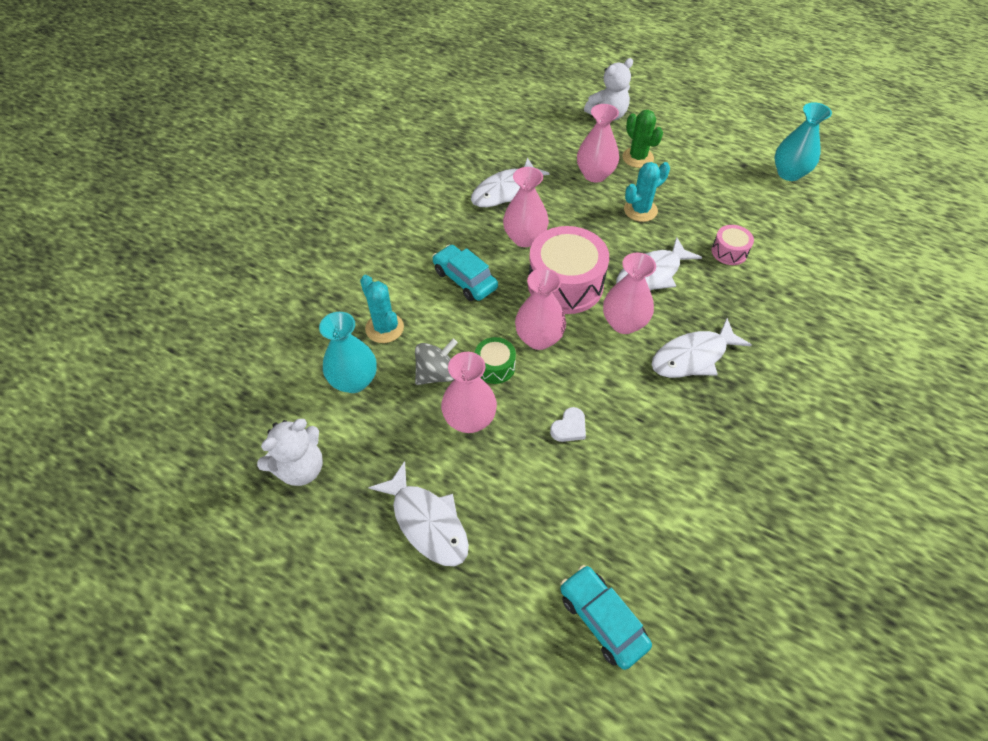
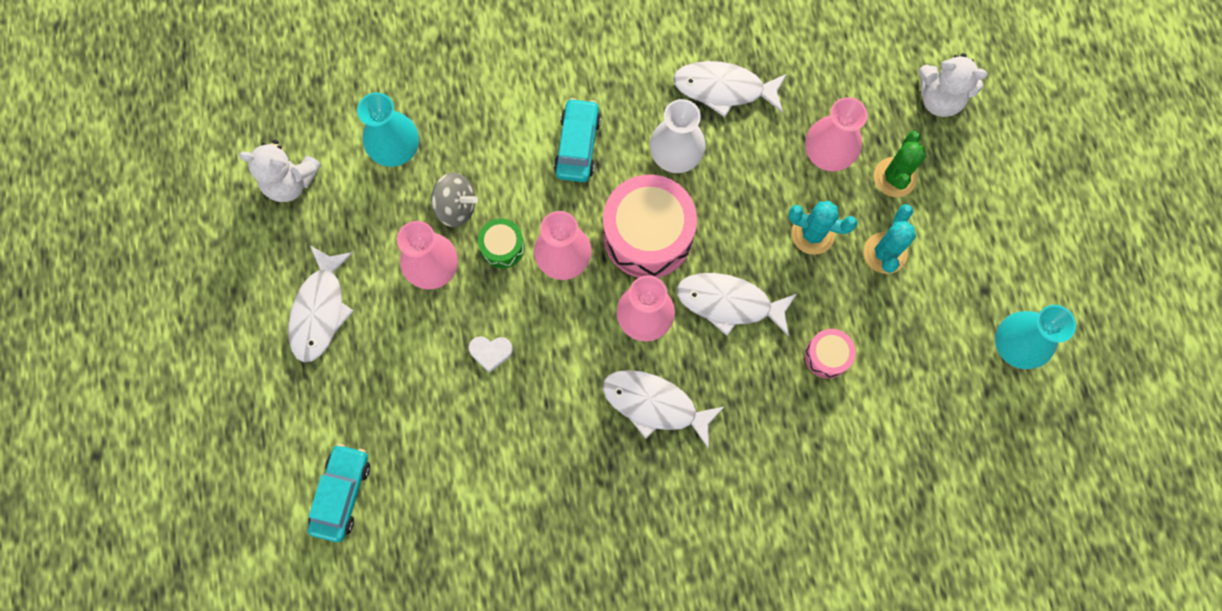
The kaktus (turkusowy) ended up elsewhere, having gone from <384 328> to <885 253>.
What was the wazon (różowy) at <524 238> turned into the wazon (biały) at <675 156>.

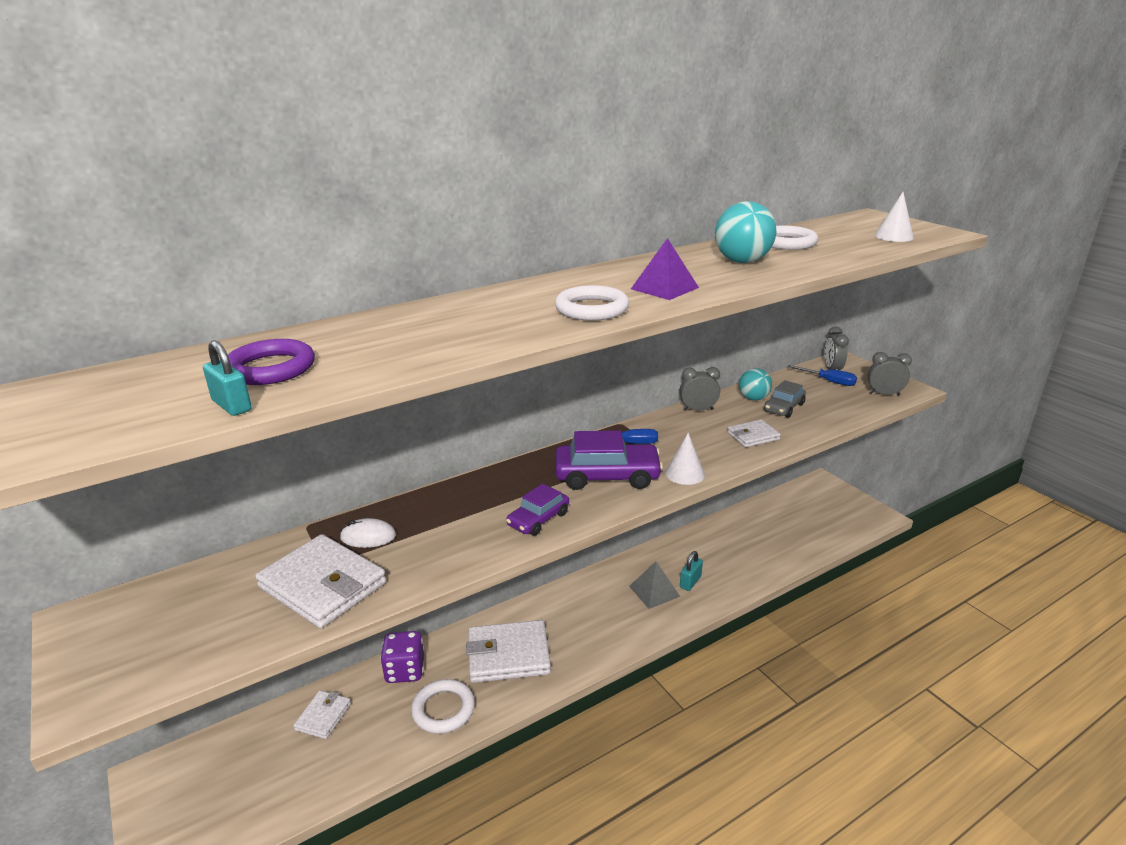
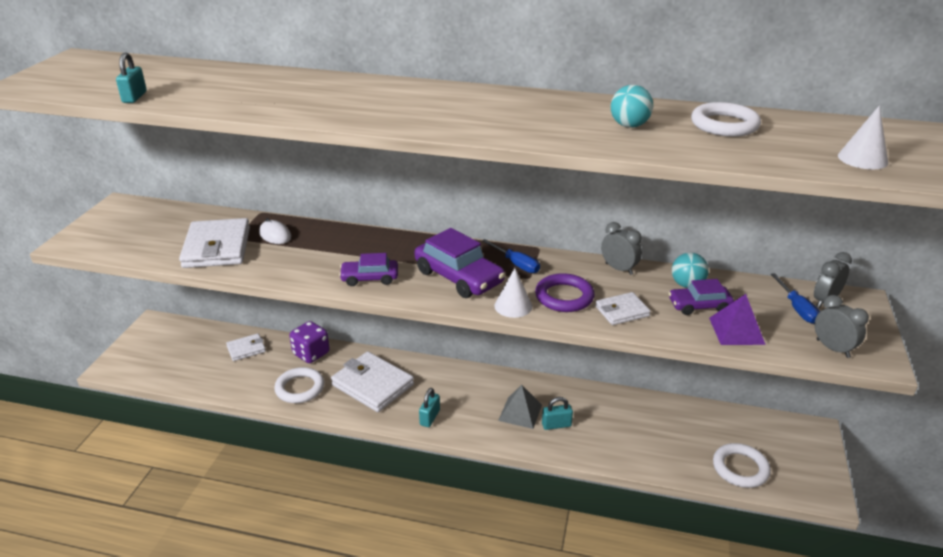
The pierścień (fioletowy) ended up elsewhere, having gone from <270 368> to <564 297>.
The pierścień (biały) ended up elsewhere, having gone from <591 309> to <740 468>.
The piramida (fioletowy) ended up elsewhere, having gone from <664 288> to <736 331>.
The size of the piłka (turkusowy) at <742 261> changed by a factor of 0.66.
The portfel (biały) at <753 436> ended up facing another way, 45 degrees counterclockwise from before.
What was the samochód (szary) at <784 407> turned into the samochód (fioletowy) at <699 306>.
The second view gained the kłódka (turkusowy) at <430 417>.

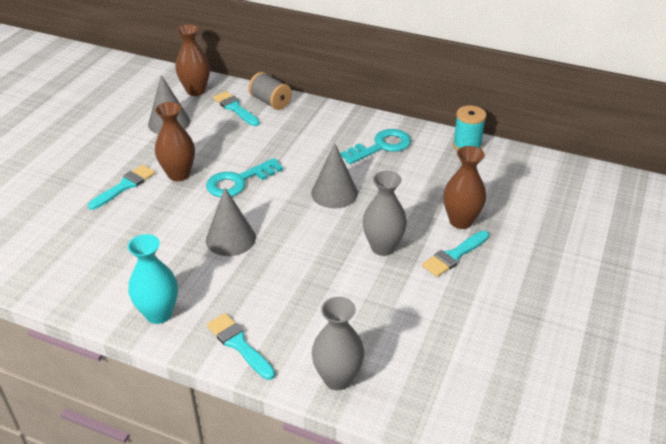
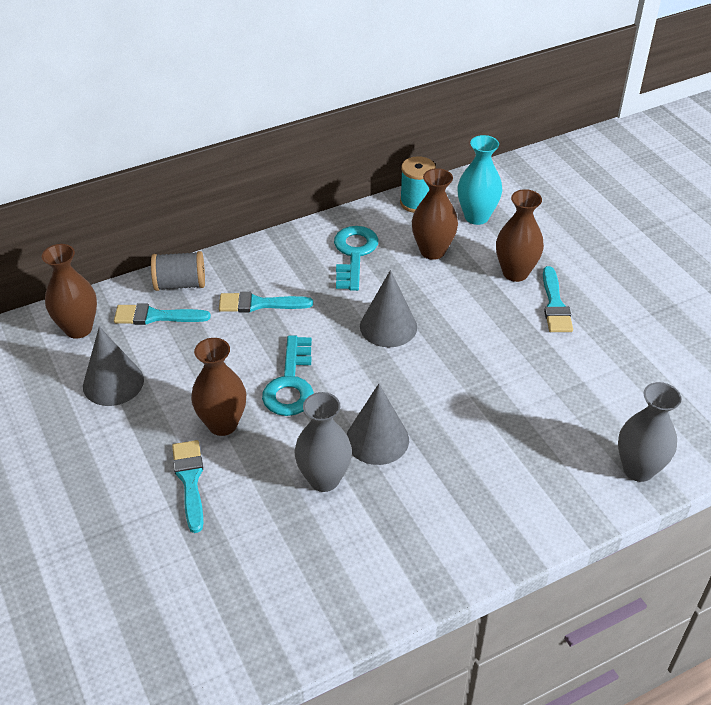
The wazon (turkusowy) ended up elsewhere, having gone from <158 314> to <476 217>.
The pędzel (turkusowy) ended up elsewhere, having gone from <239 344> to <259 304>.
The wazon (szary) ended up elsewhere, having gone from <383 247> to <324 479>.
The second view gained the wazon (brązowy) at <432 251>.

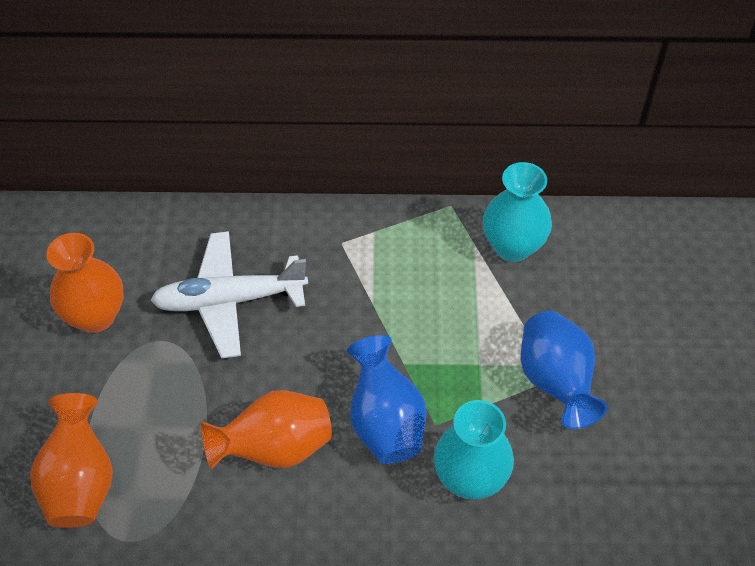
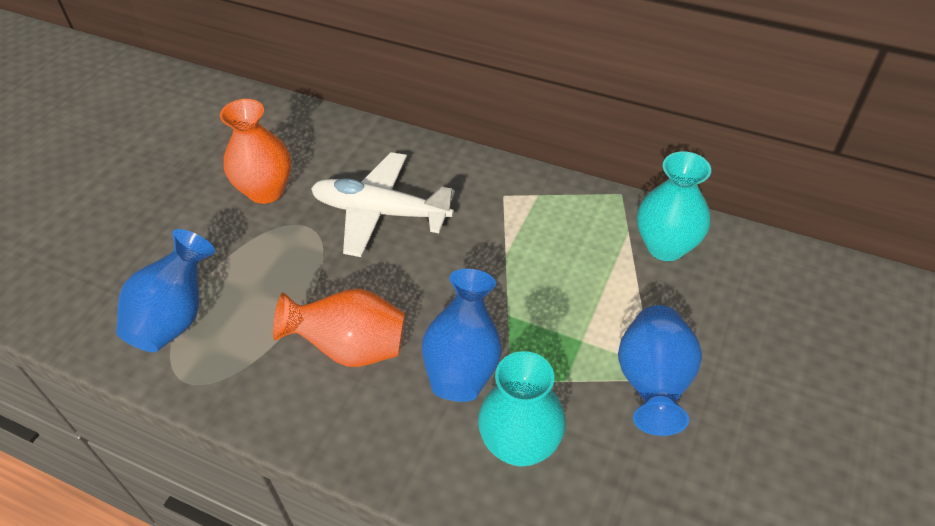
What was the wazon (pomarańczowy) at <81 482> turned into the wazon (niebieski) at <176 317>.

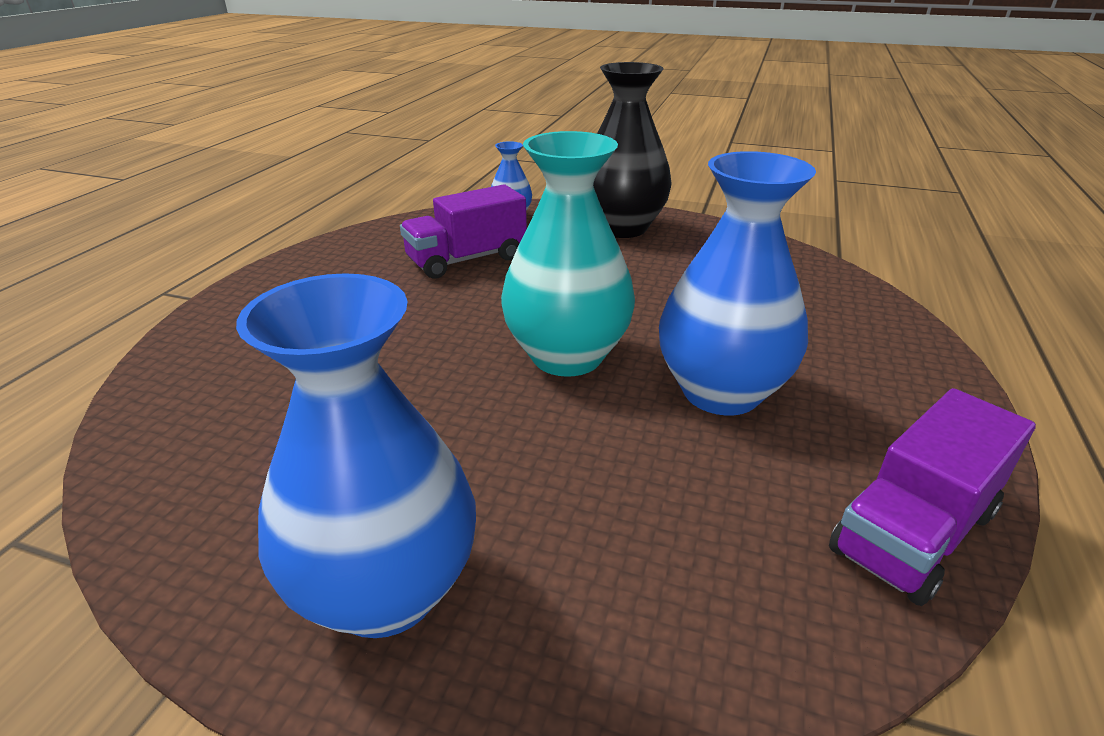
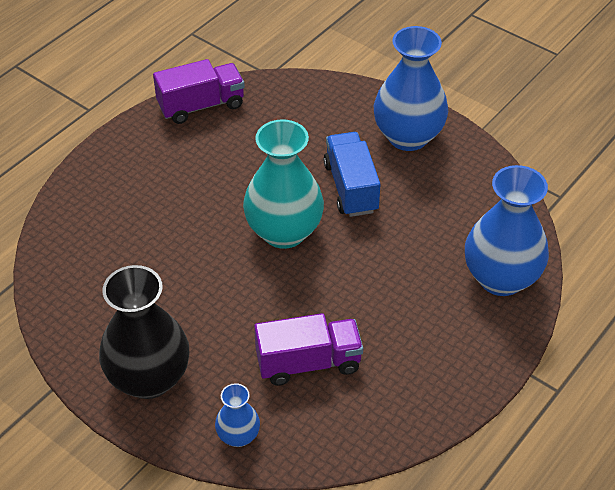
The wazon (niebieski) ended up elsewhere, having gone from <721 392> to <501 278>.
The second view gained the ciężarówka (niebieski) at <351 187>.

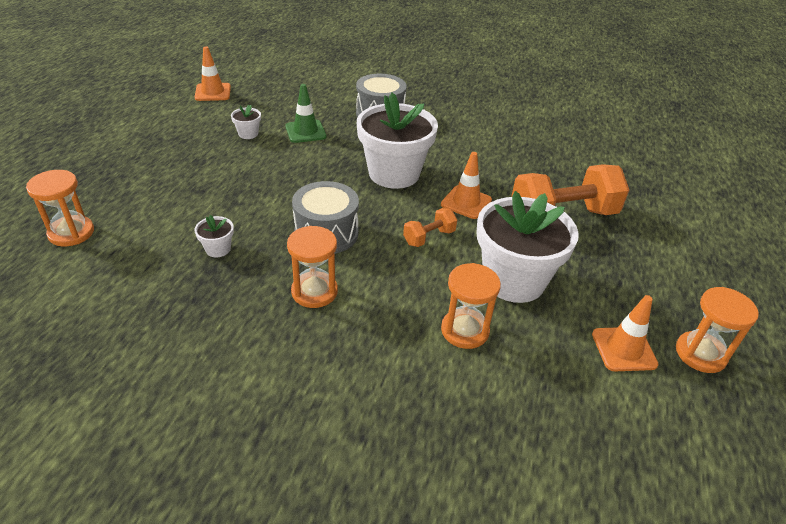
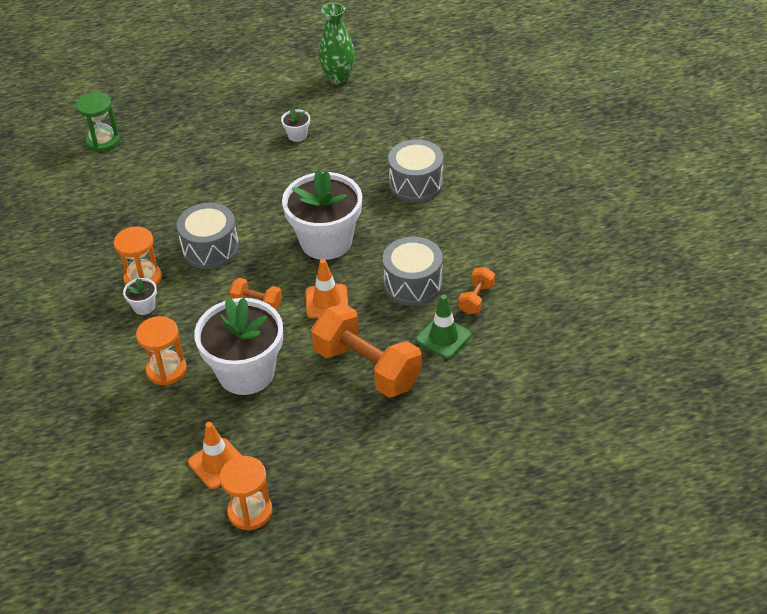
What was the klepsydra (pomarańczowy) at <71 233> turned into the klepsydra (zielony) at <103 141>.
The doniczka (biały) ended up elsewhere, having gone from <218 249> to <144 306>.
Where the pachołek (pomarańczowy) stood at <213 92>, the wazon (zielony) came to stand at <338 78>.
The pachołek (zielony) ended up elsewhere, having gone from <305 132> to <443 337>.
The second view gained the bęben (szary) at <413 284>.
The second view gained the hantel (pomarańczowy) at <476 299>.

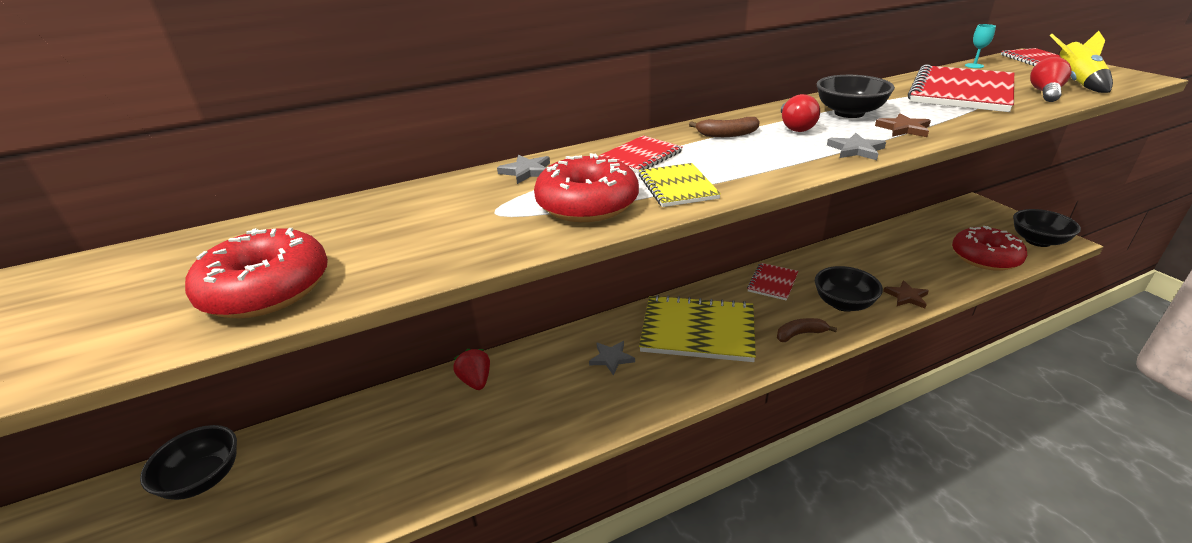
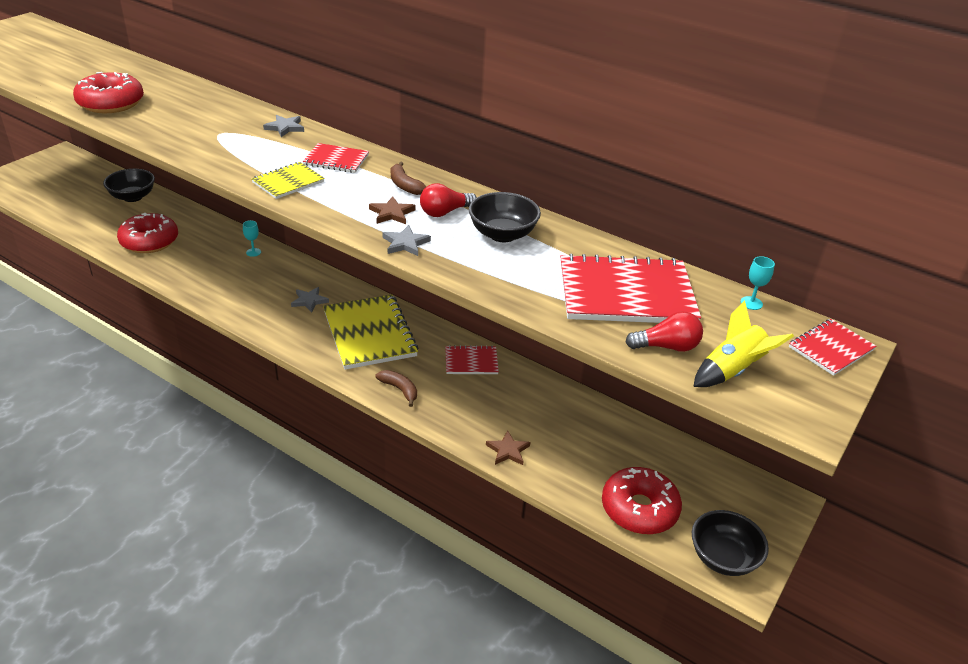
Where the truskawka (czerwony) stood at <476 381>, the kielich (turkusowy) came to stand at <253 252>.
The donut (czerwony) ended up elsewhere, having gone from <587 204> to <149 241>.
The second view lost the miska (czarny) at <843 303>.
The gwiazda (brązowy) ended up elsewhere, having gone from <903 129> to <392 213>.

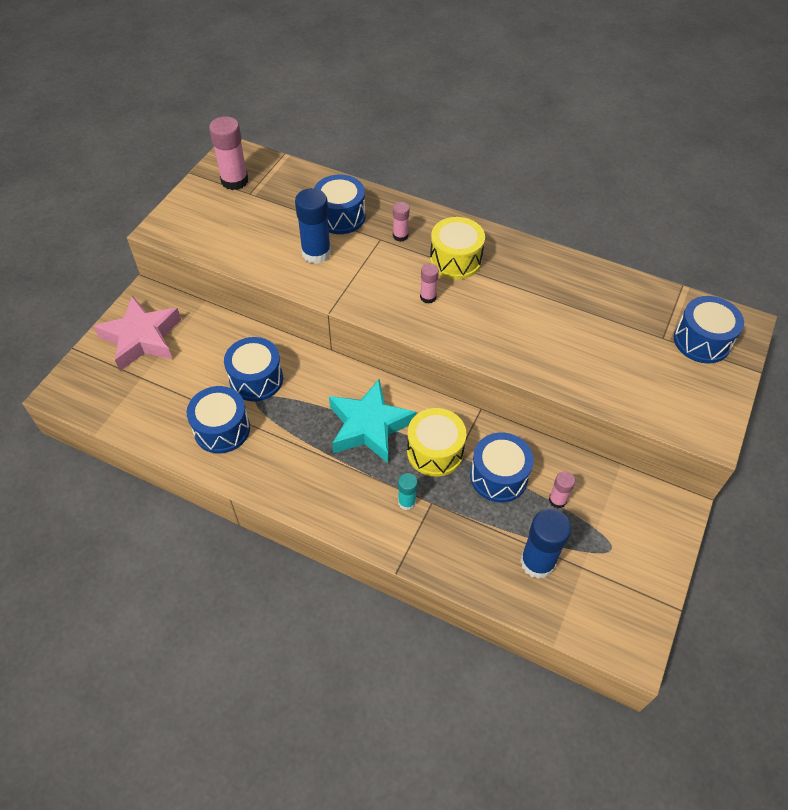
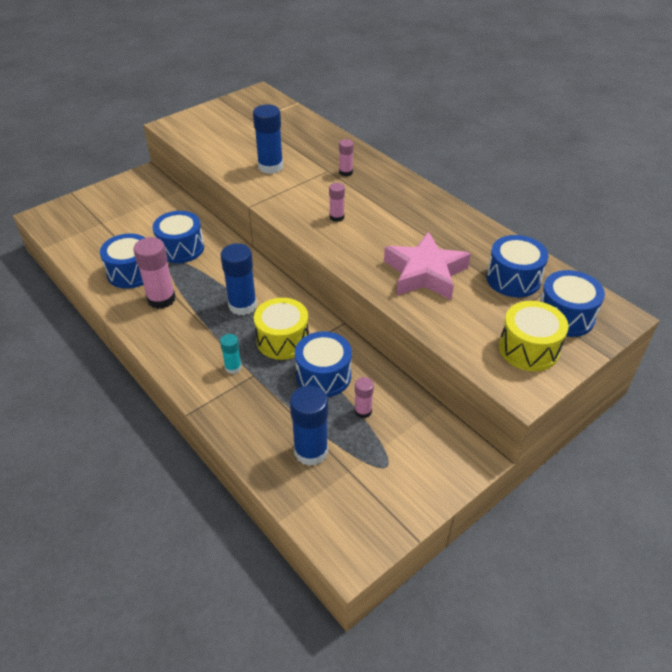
The gwiazda (różowy) ended up elsewhere, having gone from <142 338> to <425 273>.
The klej w sztyfcie (różowy) ended up elsewhere, having gone from <234 181> to <161 299>.
The bęben (niebieski) ended up elsewhere, having gone from <340 216> to <513 279>.
Where the gwiazda (turkusowy) stood at <369 426>, the klej w sztyfcie (niebieski) came to stand at <242 305>.
The bęben (żółty) ended up elsewhere, having gone from <455 260> to <528 349>.

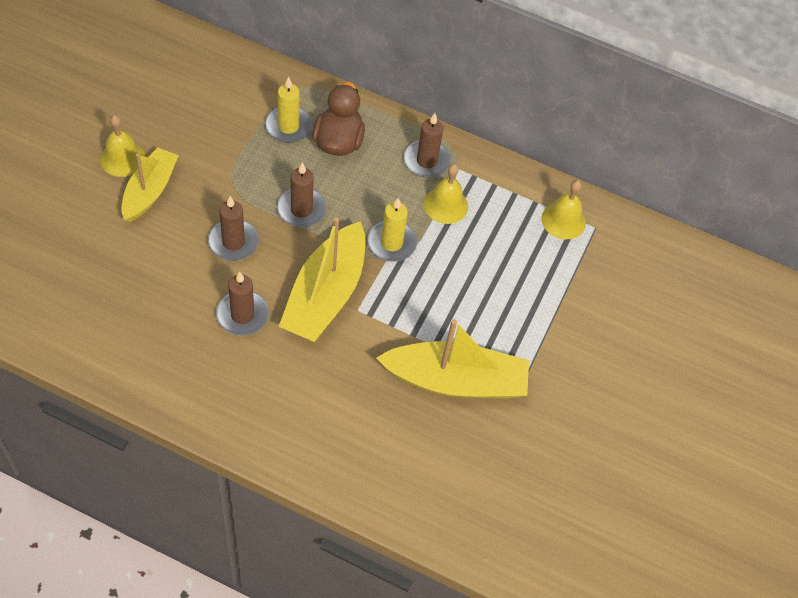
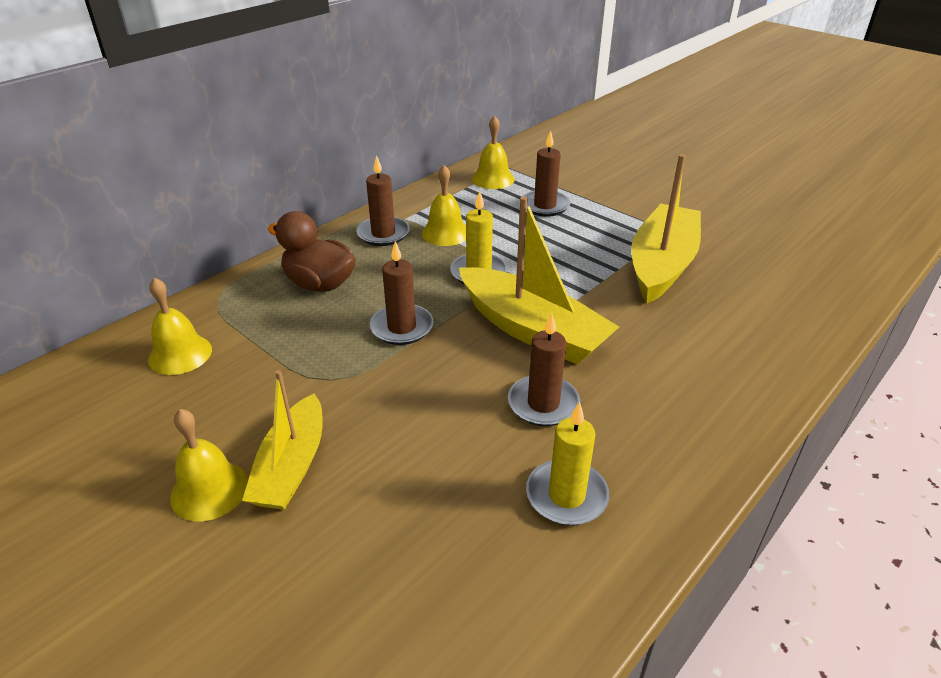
The łódka (żółty) at <150 191> ended up facing another way, 120 degrees counterclockwise from before.
The świeca (brązowy) ended up elsewhere, having gone from <233 242> to <545 206>.
The świeca (żółty) ended up elsewhere, having gone from <288 126> to <566 495>.
The second view gained the dzwonek (żółty) at <180 354>.

